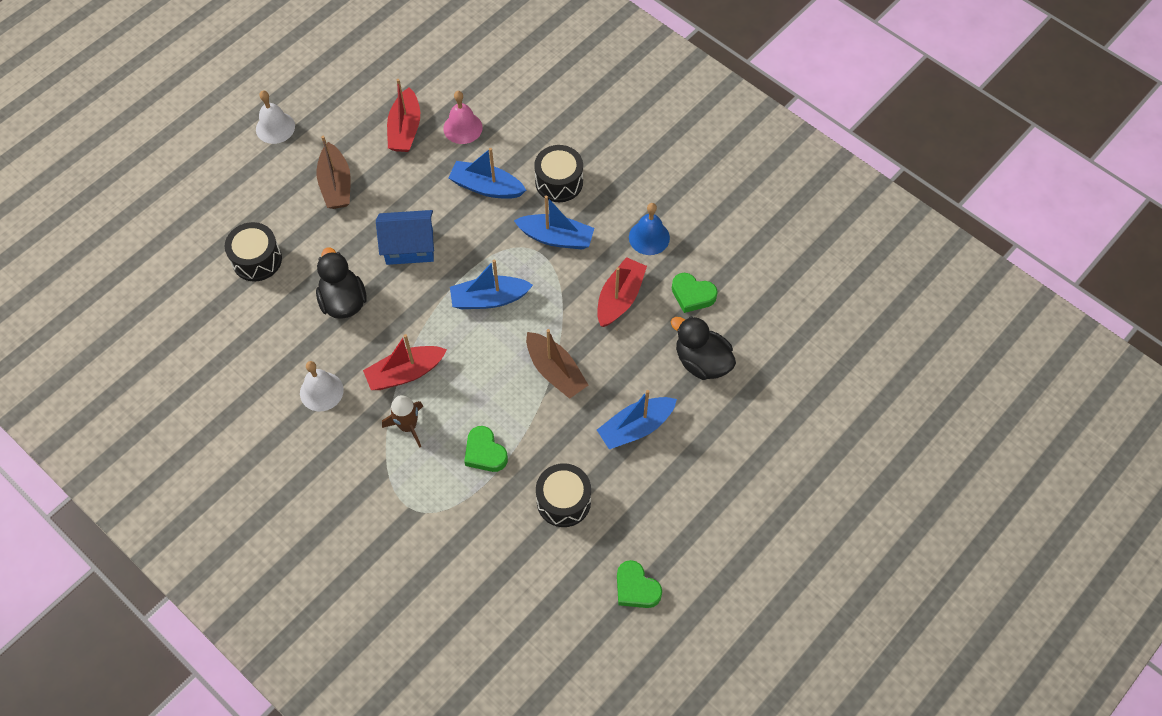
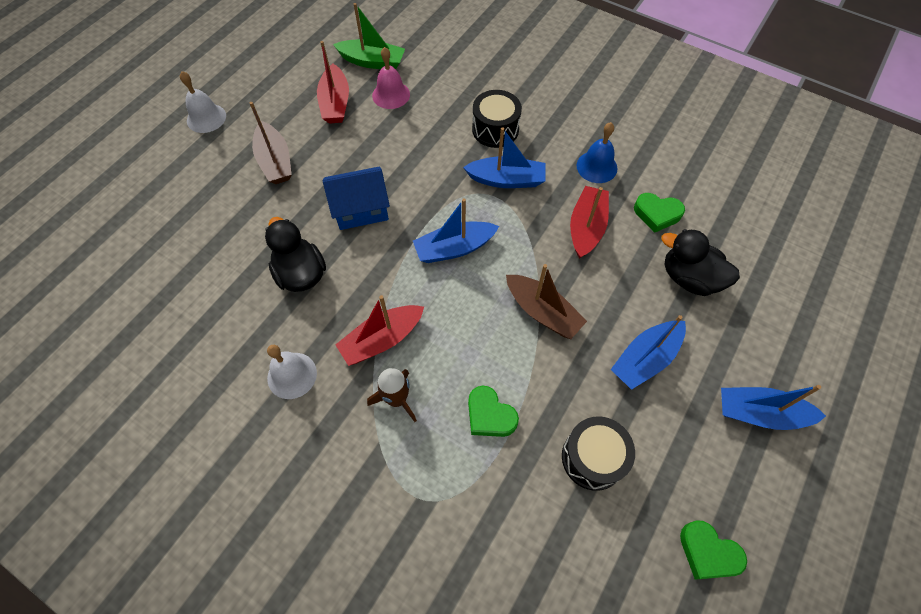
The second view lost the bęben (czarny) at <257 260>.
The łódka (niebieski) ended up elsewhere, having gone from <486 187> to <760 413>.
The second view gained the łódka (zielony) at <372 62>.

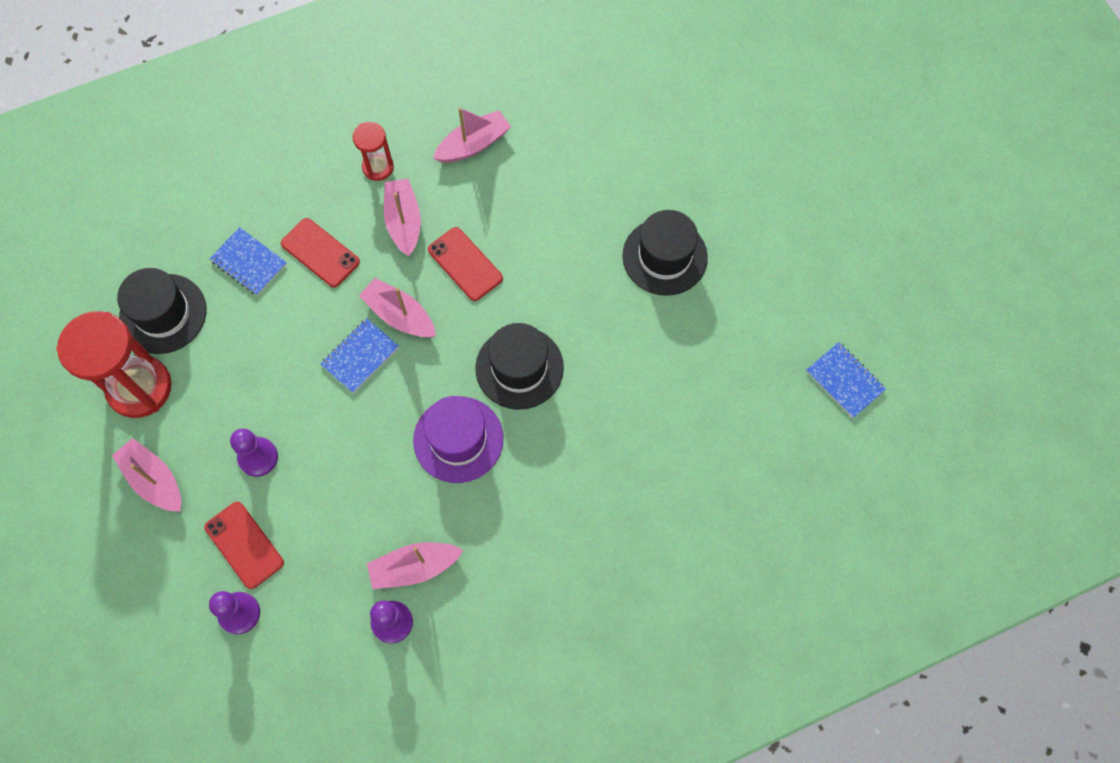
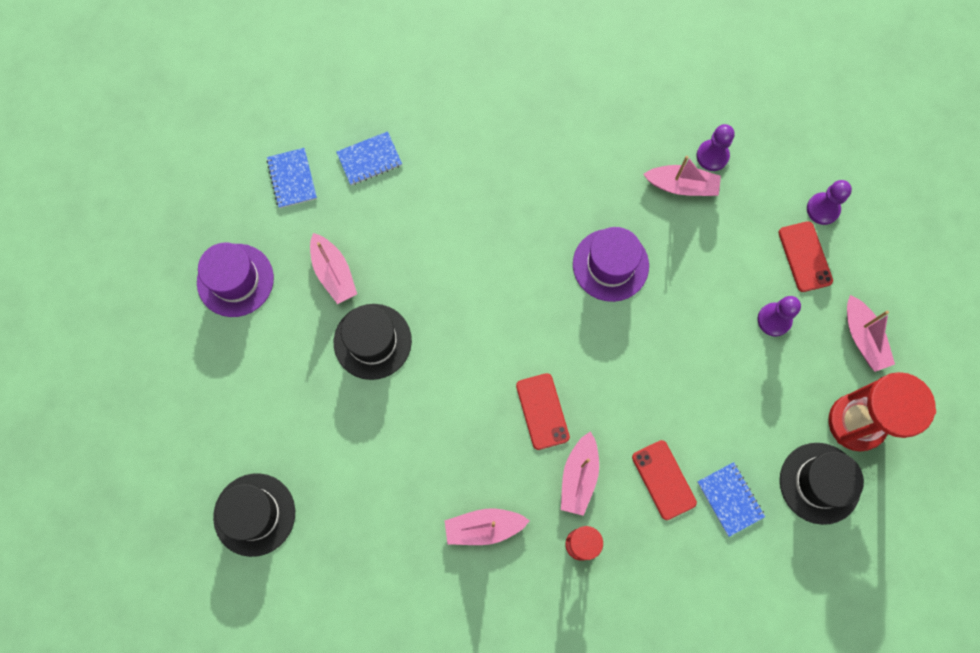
The zeszyt (niebieski) ended up elsewhere, having gone from <360 356> to <369 159>.
The łódka (różowy) ended up elsewhere, having gone from <400 315> to <334 273>.
The kapelusz (czarny) ended up elsewhere, having gone from <519 368> to <254 514>.
The second view gained the kapelusz (fioletowy) at <235 280>.

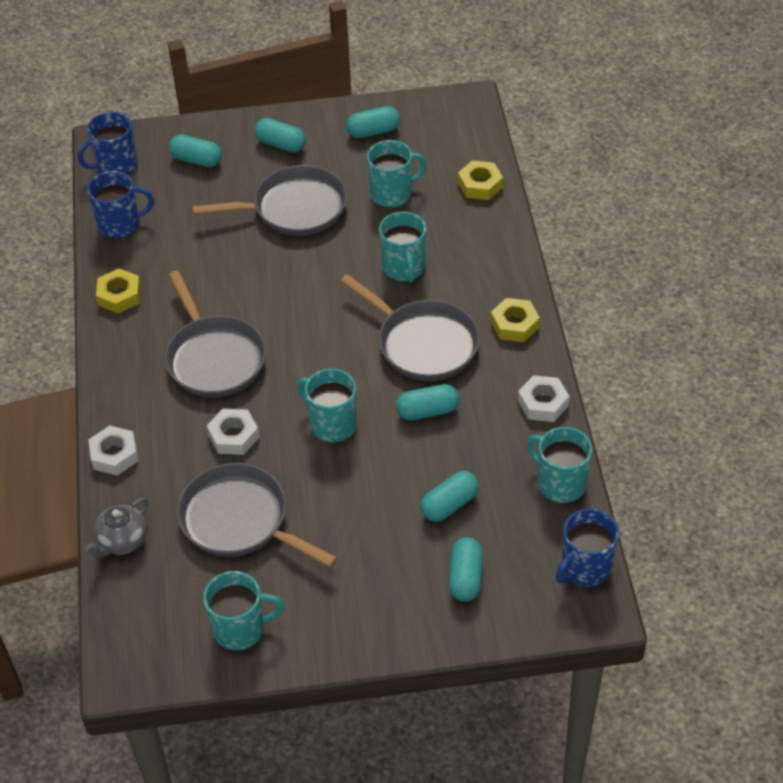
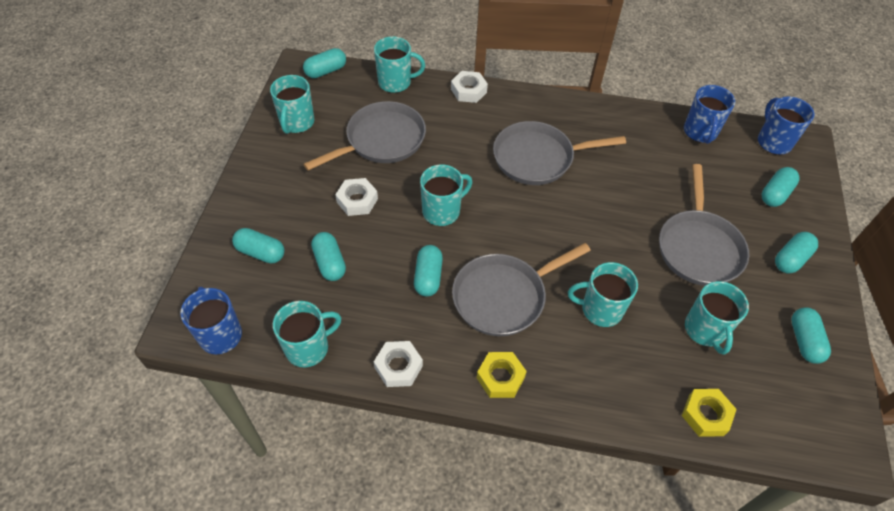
Where the imbryk (szary) stood at <122 541>, the kubek (turkusowy) came to stand at <395 82>.
The second view lost the nakrętka (żółty) at <119 295>.
The nakrętka (biały) ended up elsewhere, having gone from <233 436> to <357 200>.
The second view gained the kapsułka (turkusowy) at <326 71>.

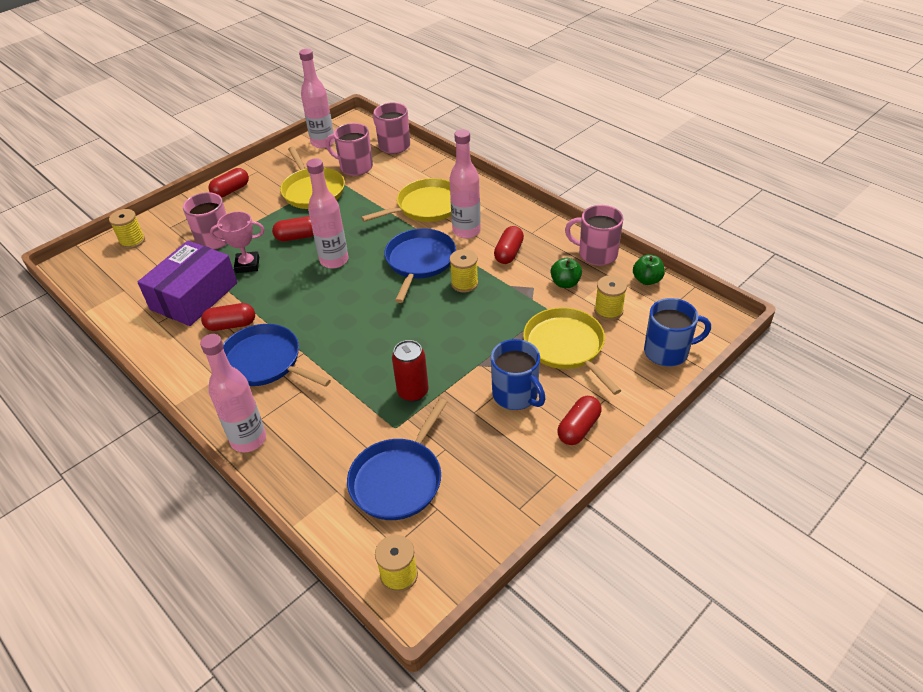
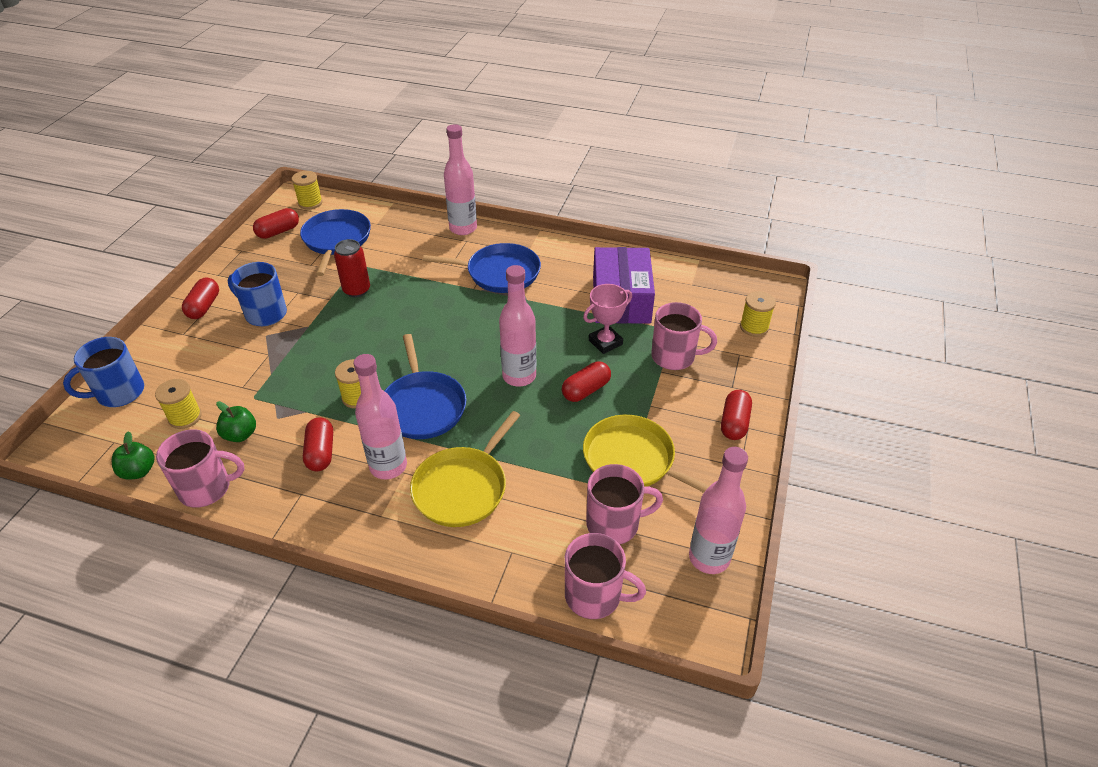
The kapsułka (czerwony) ended up elsewhere, having gone from <231 325> to <278 232>.
The second view lost the patelnia (żółty) at <566 347>.

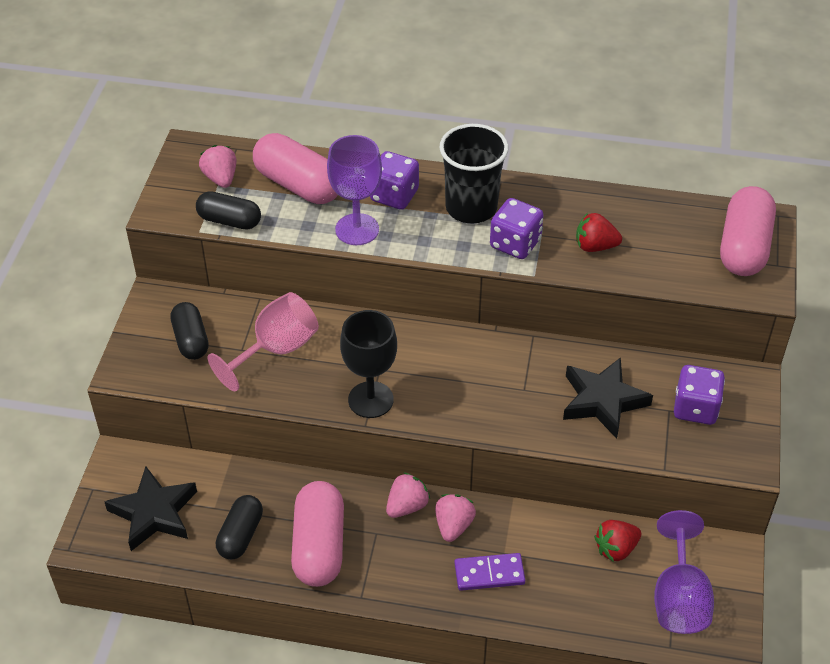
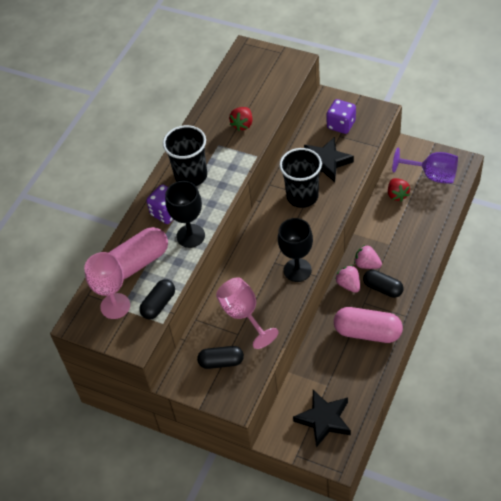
Where the truskawka (różowy) stood at <221 178>, the kielich (różowy) came to stand at <115 306>.
The kapsułka (czarny) ended up elsewhere, having gone from <241 535> to <383 288>.
What was the kielich (fioletowy) at <357 229> turned into the kielich (czarny) at <190 236>.
The second view lost the kostka domina (fioletowy) at <489 573>.
The second view lost the kostka do gry (fioletowy) at <515 244>.
The second view lost the kapsułka (różowy) at <744 247>.
The second view gained the szklanka (czarny) at <302 196>.

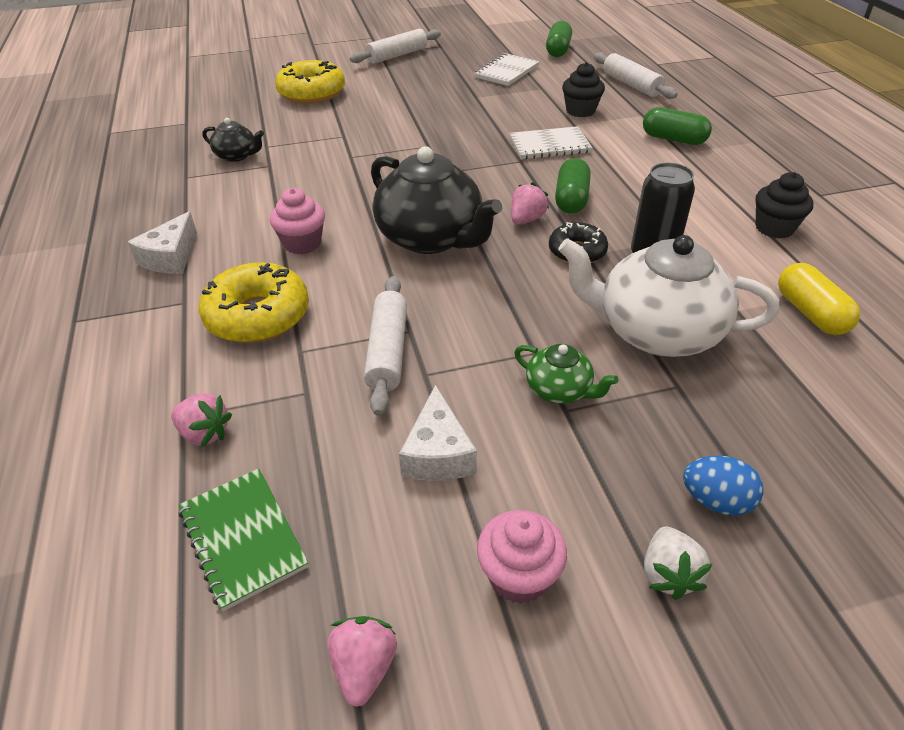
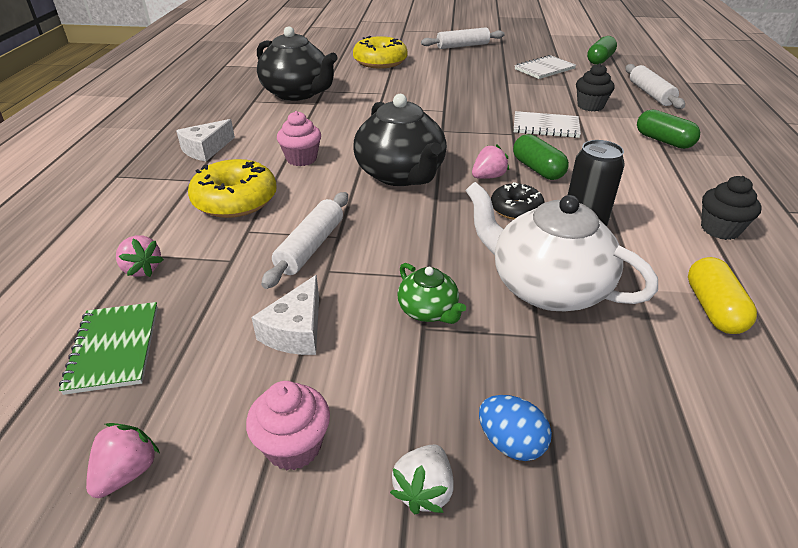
The size of the imbryk (czarny) at <237 156> changed by a factor of 2.06.
The kapsułka (zielony) at <571 199> ended up facing another way, 60 degrees counterclockwise from before.

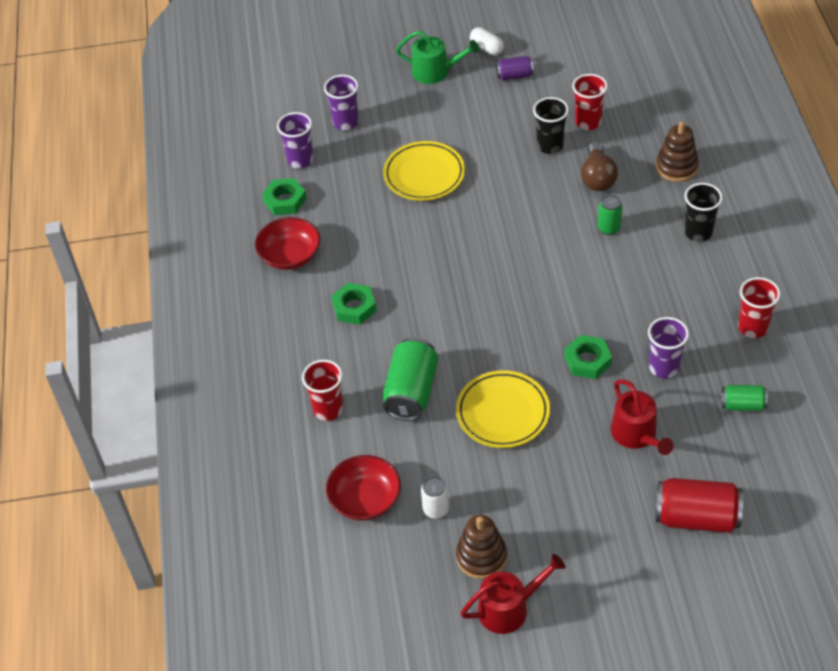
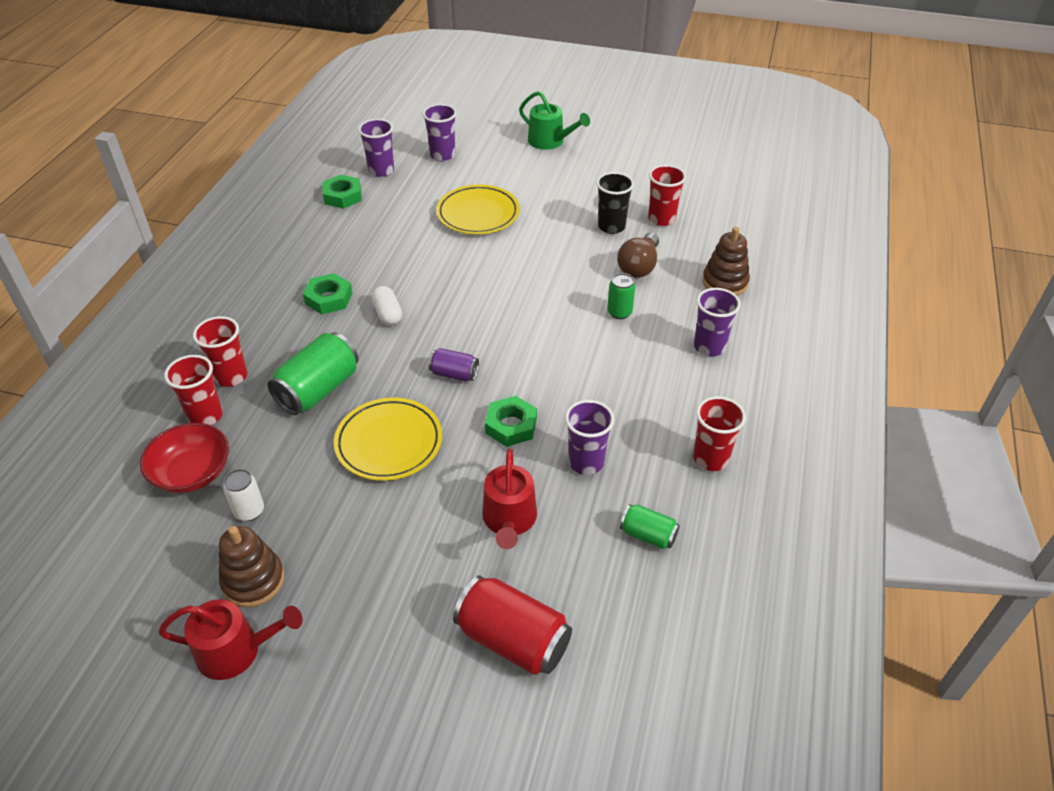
The second view lost the miska (czerwony) at <290 256>.
The kapsułka (biały) ended up elsewhere, having gone from <486 48> to <387 314>.
The puszka (fioletowy) ended up elsewhere, having gone from <514 75> to <454 374>.
What was the szklanka (czarny) at <698 232> turned into the szklanka (fioletowy) at <709 347>.
The second view gained the szklanka (czerwony) at <205 416>.

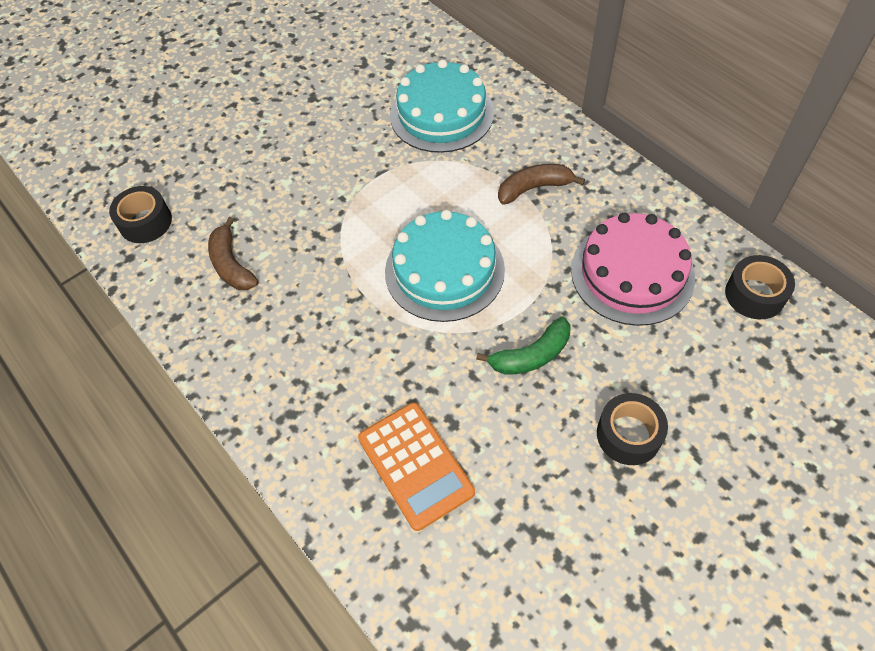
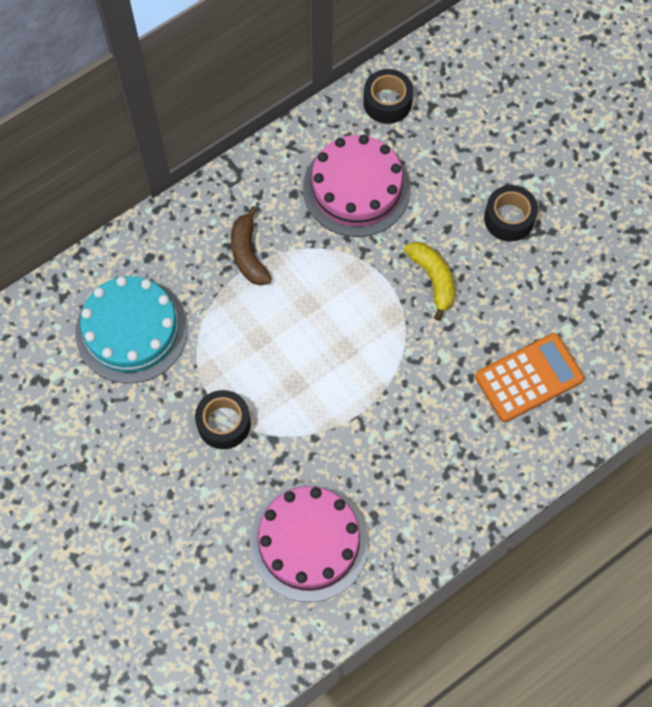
The taśma klejąca (czarny) ended up elsewhere, having gone from <145 222> to <224 423>.
Where the banan (brązowy) stood at <232 265>, the tort (różowy) came to stand at <309 542>.
The second view lost the tort (turkusowy) at <444 270>.
What was the banan (zielony) at <531 355> turned into the banan (żółty) at <433 279>.

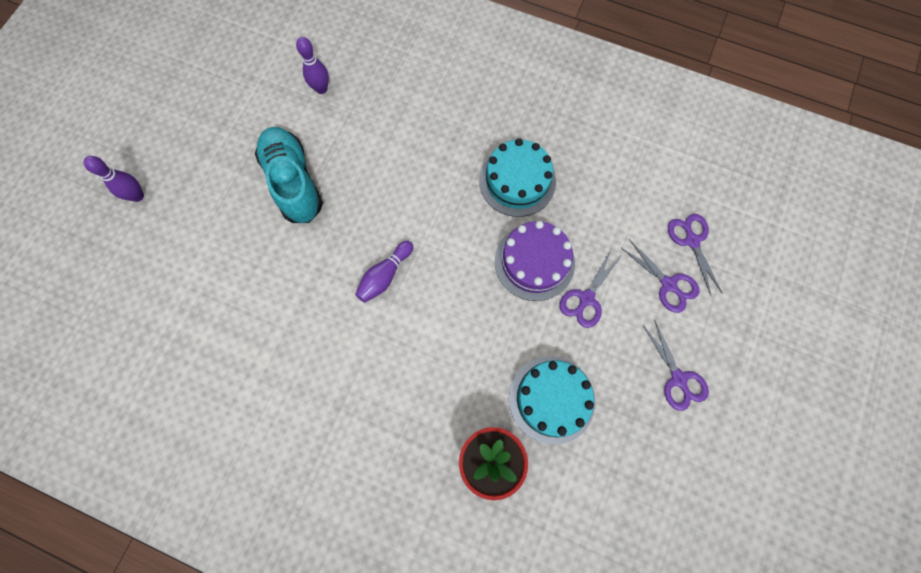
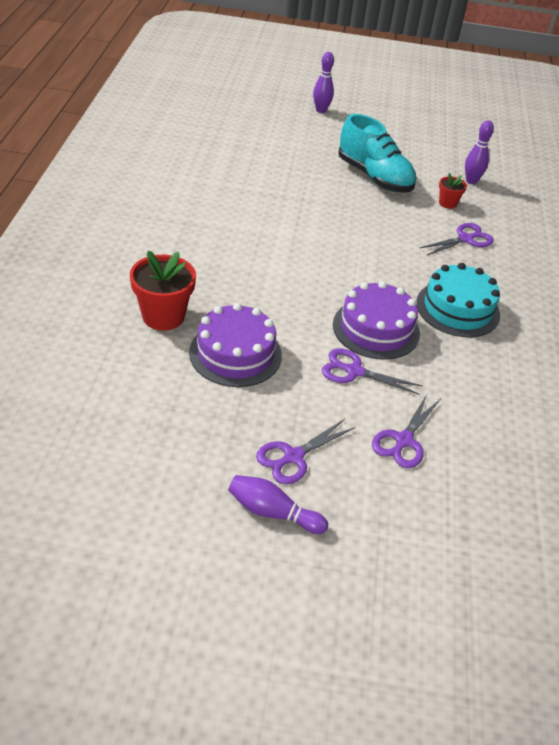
The but (turkusowy) at <293 182> ended up facing another way, 90 degrees clockwise from before.
The kręgiel (fioletowy) ended up elsewhere, having gone from <385 276> to <273 512>.
What was the tort (turkusowy) at <551 399> turned into the tort (fioletowy) at <235 353>.
The nożyczki (fioletowy) ended up elsewhere, having gone from <691 240> to <465 239>.
The second view gained the doniczka (czerwony) at <447 203>.

